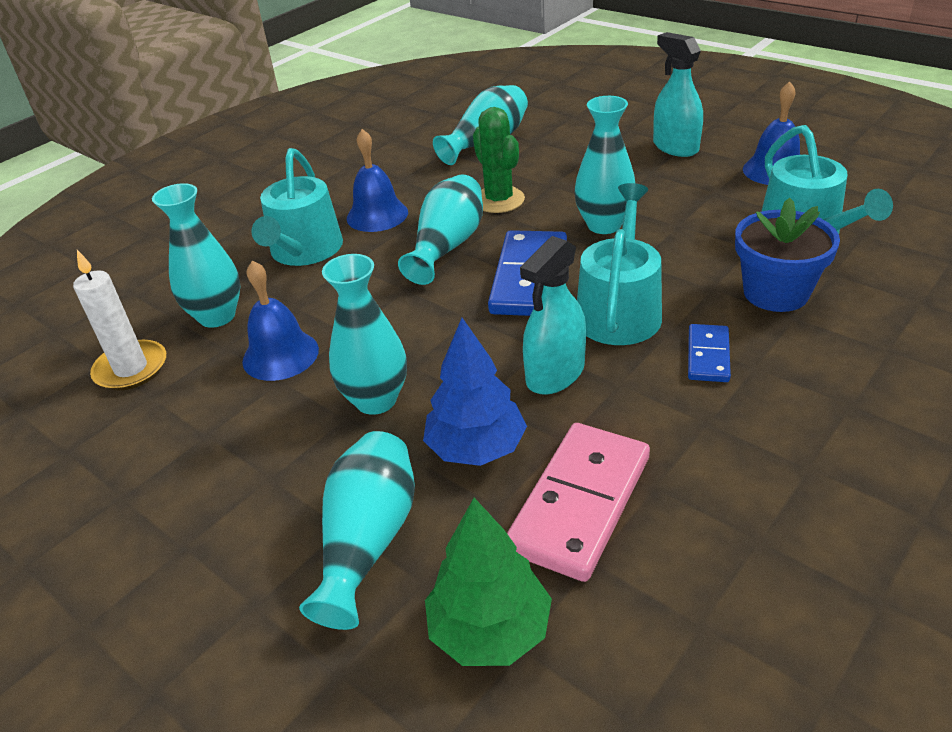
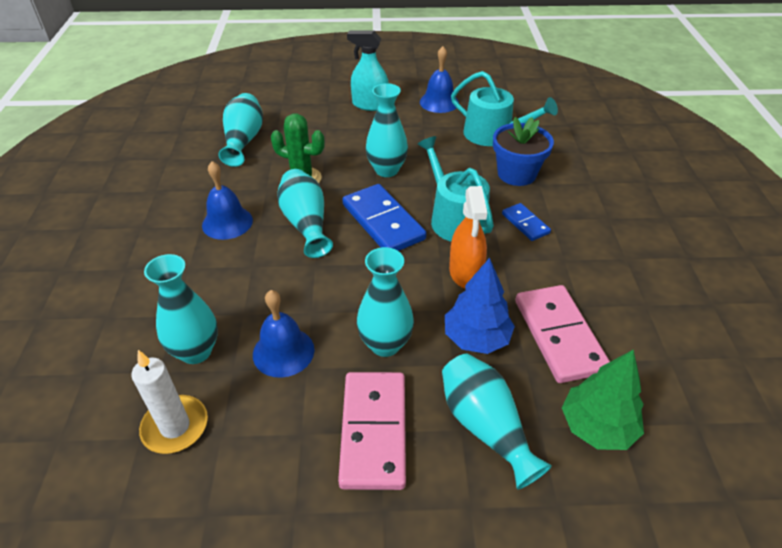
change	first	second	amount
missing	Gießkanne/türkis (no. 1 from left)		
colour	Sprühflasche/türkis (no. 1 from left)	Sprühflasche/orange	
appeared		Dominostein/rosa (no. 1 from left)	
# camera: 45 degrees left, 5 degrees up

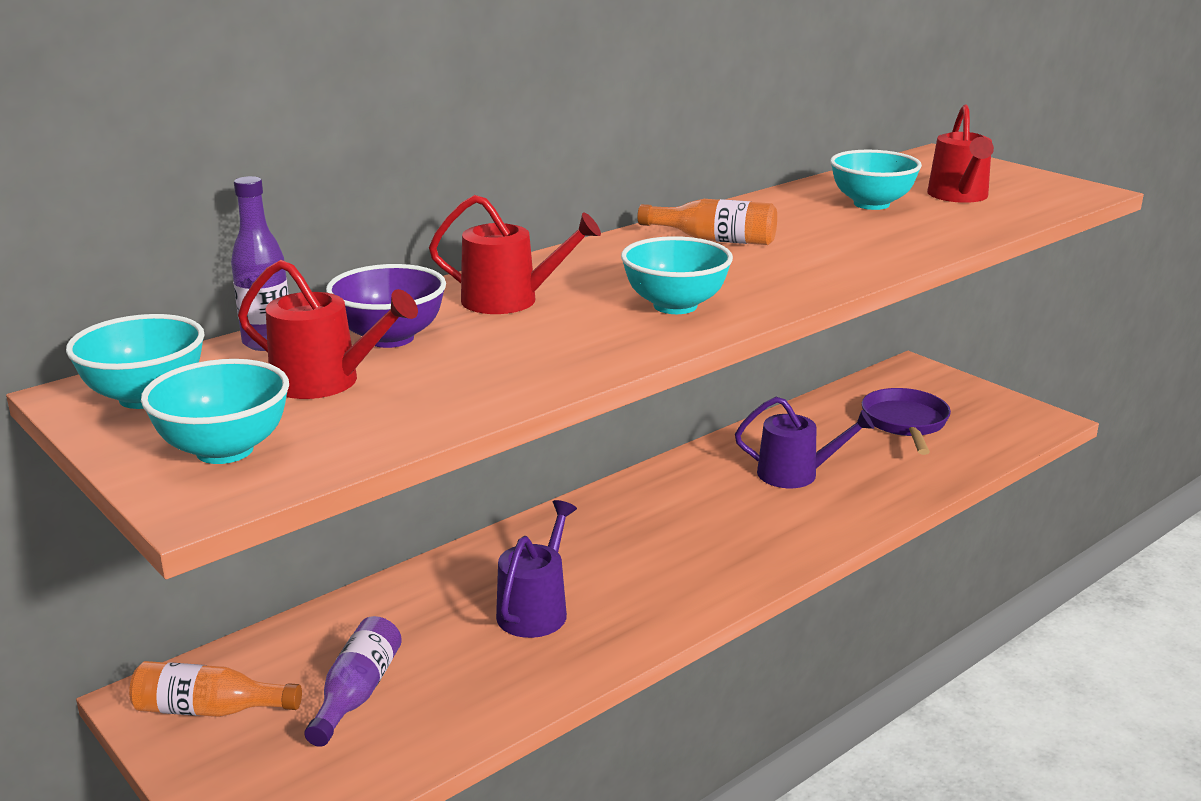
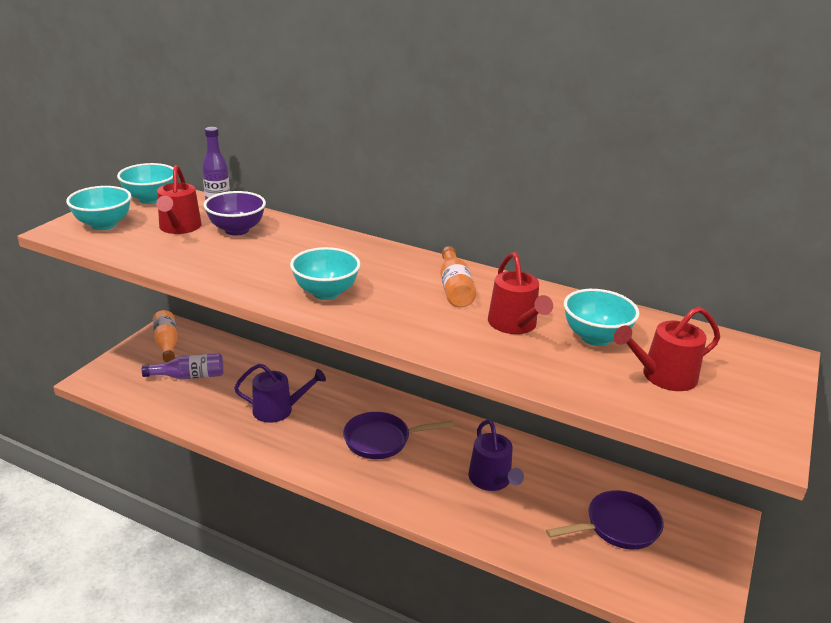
change	first	second	amount
relocated	Gießkanne/rot (no. 2 from left)		
appeared		Pfanne/lila (no. 1 from left)	
# camera: 65 degrees right, 5 degrees up

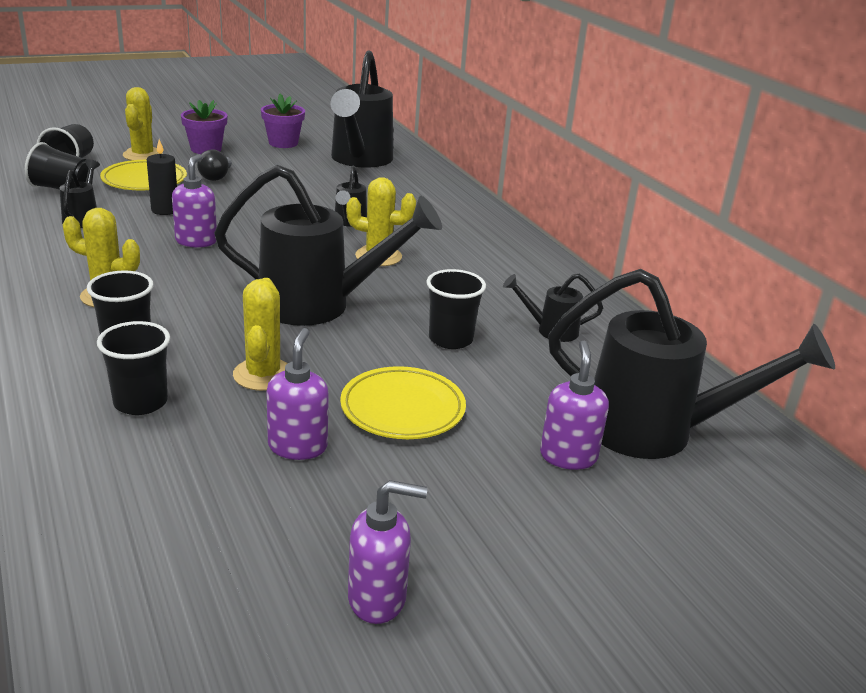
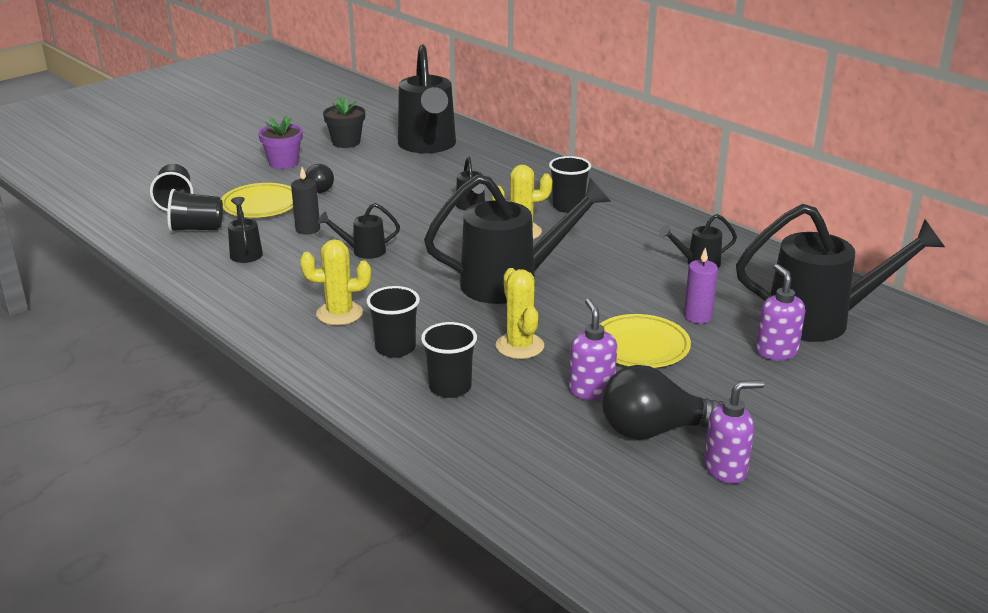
change	first	second	amount
missing	Kaktus/gelb (no. 2 from left)		
exchanged	Seifenspender/lila (no. 1 from left)	Gießkanne/schwarz (no. 2 from left)	
colour	Blumentopf/lila (no. 2 from left)	Blumentopf/schwarz	
relocated	Becher/schwarz (no. 5 from left)		
appeared		Glühbirne/schwarz (no. 2 from left)	
appeared		Kerze/lila	
# camera: 15 degrees left, 0 degrees up

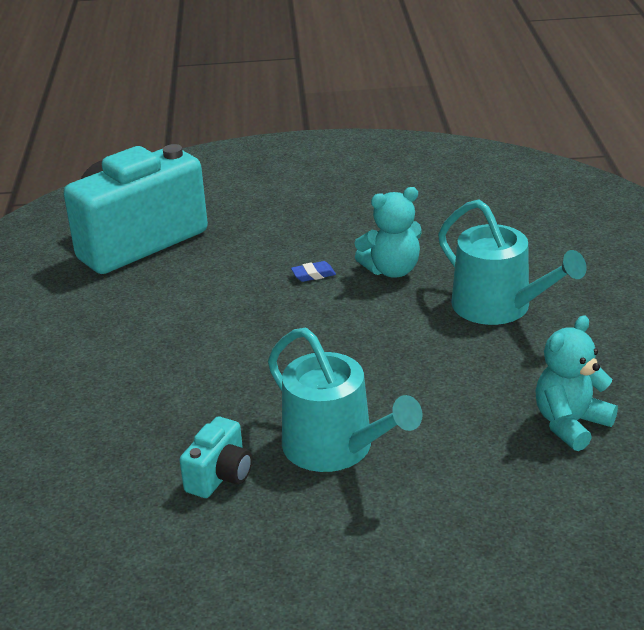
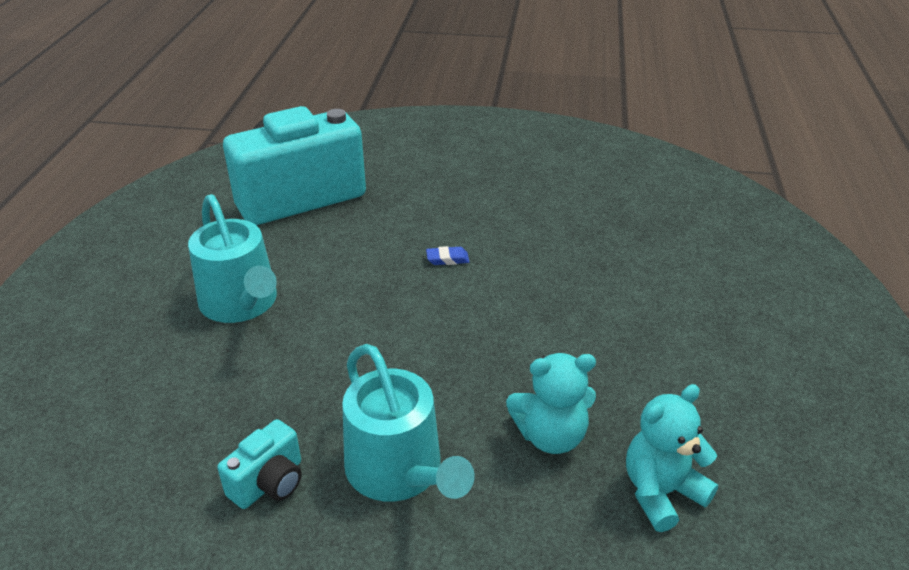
change	first	second	amount
relocated	Teddybär/türkis (no. 1 from left)		
relocated	Gießkanne/türkis (no. 2 from left in the first image)	Gießkanne/türkis (no. 1 from left)	
# camera: 10 degrees right, 5 degrees up

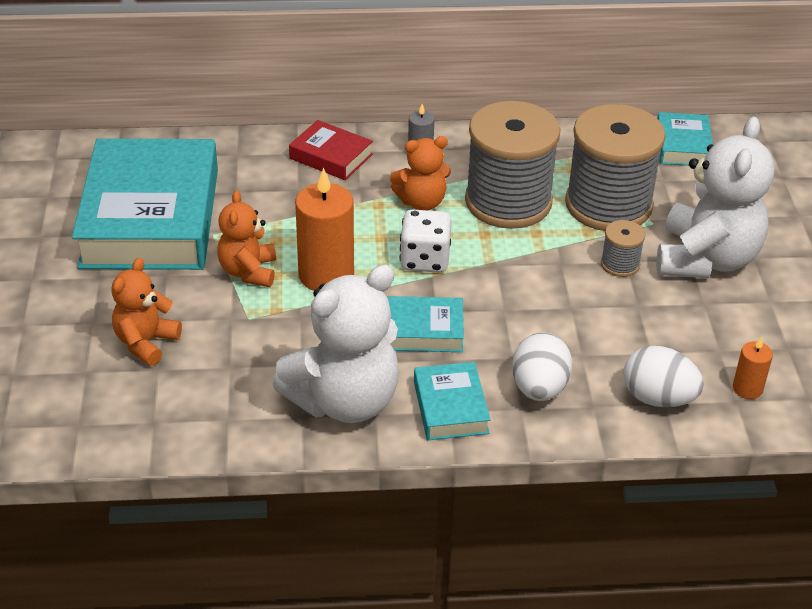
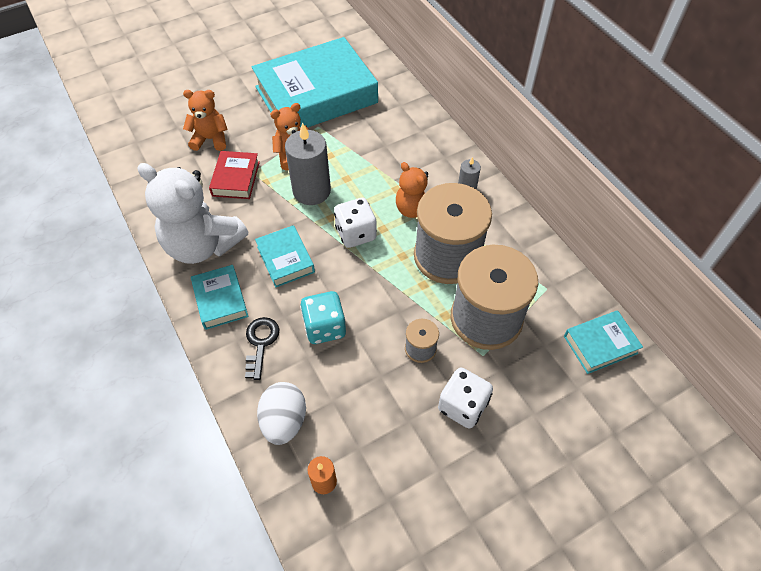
change	first	second	amount
relocated	Buch/rot		
colour	Kerze/orange (no. 1 from left)	Kerze/grau (no. 1 from left)	
spun	Buch/türkis (no. 3 from left in the first image)	Buch/türkis (no. 1 from left)	75 degrees counterclockwise
exchanged	Ei/weiß (no. 1 from left)	Schlüssel/schwarz	
exchanged	Teddybär/weiß (no. 2 from left)	Spielwürfel/weiß (no. 2 from left)	
appeared		Spielwürfel/türkis	
# camera: 65 degrees right, 15 degrees up

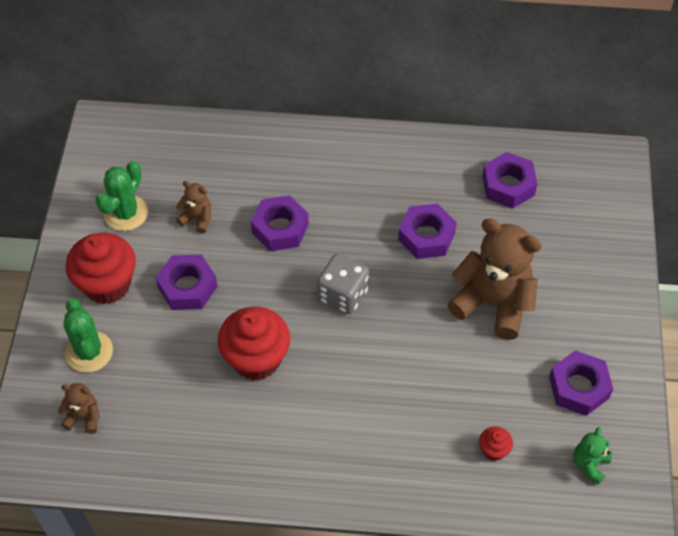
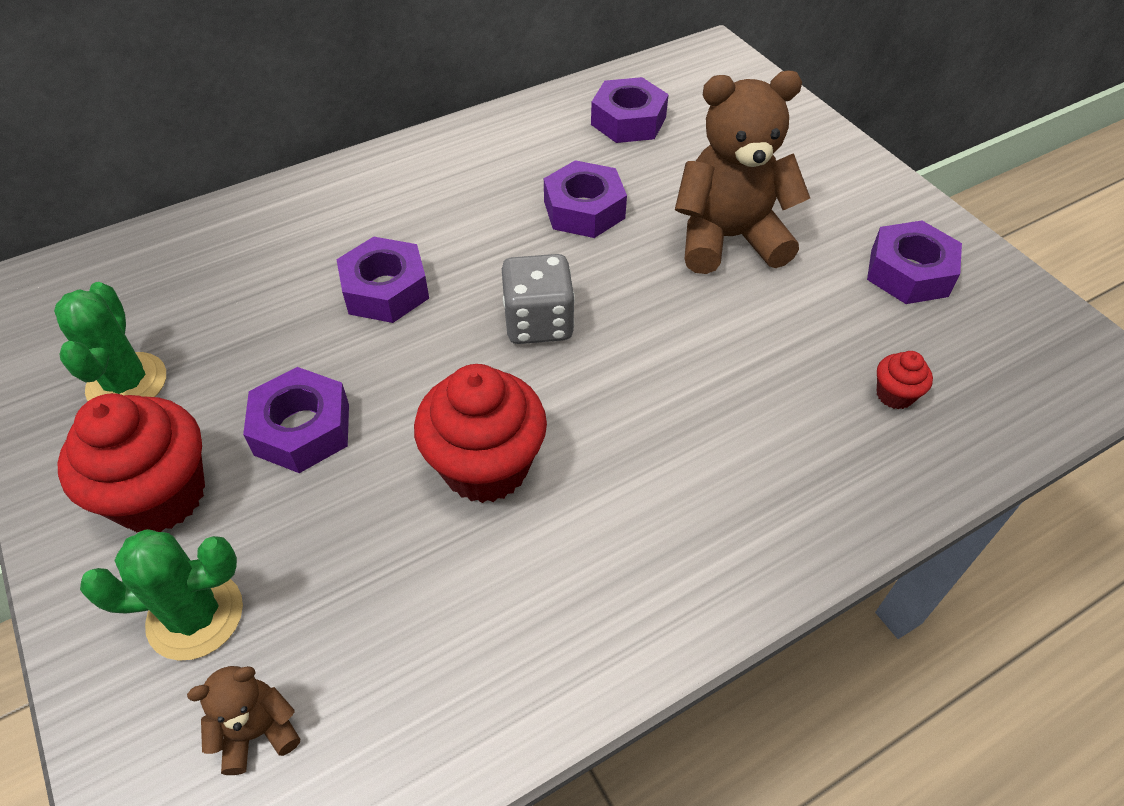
change	first	second	amount
spun	Kaktus/grün (no. 1 from left in the first image)	Kaktus/grün (no. 2 from left)	45 degrees counterclockwise
missing	Teddybär/braun (no. 2 from left)		
missing	Teddybär/grün		
# camera: 35 degrees left, 5 degrees down

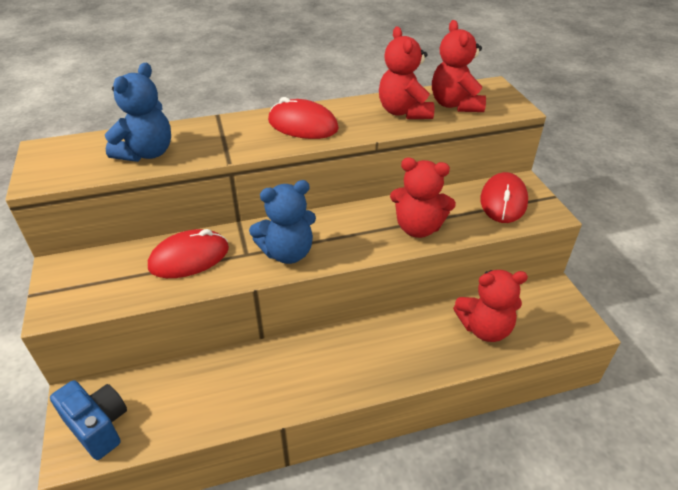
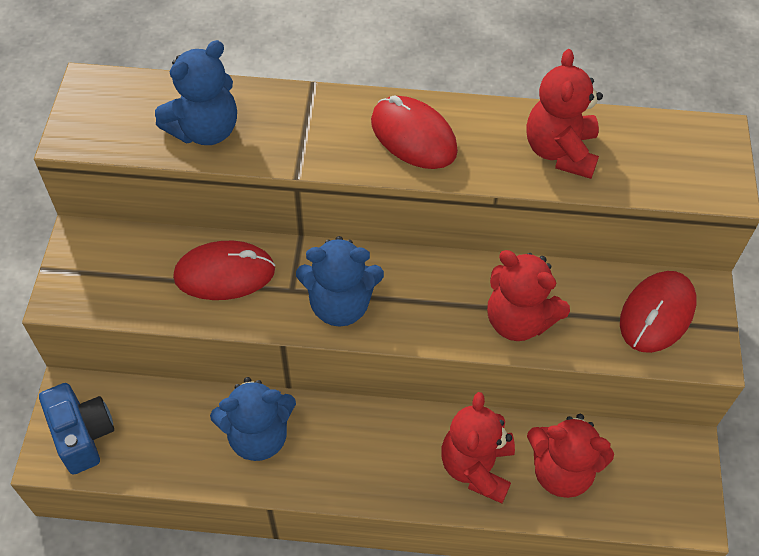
change	first	second	amount
relocated	Teddybär/rot (no. 3 from left in the first image)	Teddybär/rot (no. 1 from left)	
appeared		Teddybär/blau (no. 2 from left)	
# camera: 20 degrees right, 15 degrees up

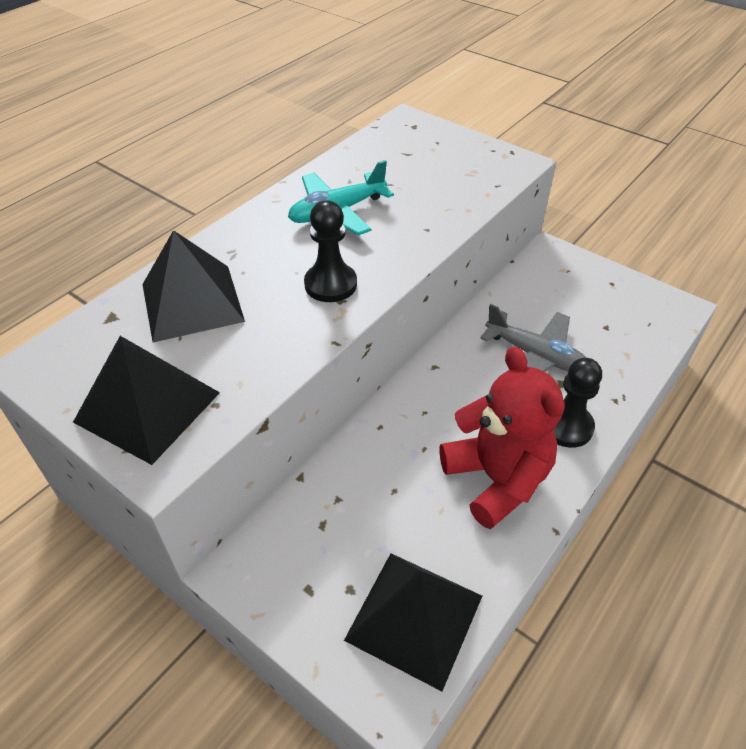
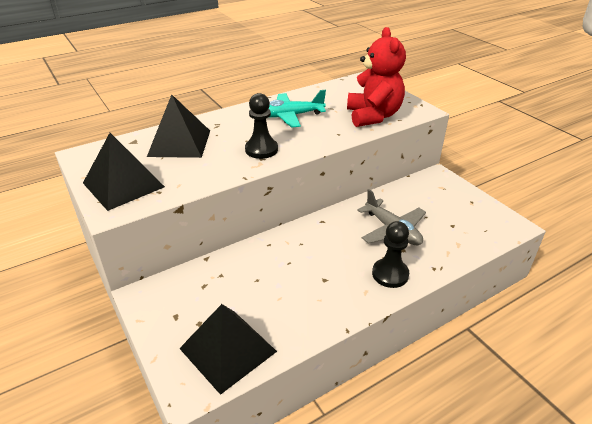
change	first	second	amount
relocated	Teddybär/rot		
# camera: 20 degrees right, 10 degrees down

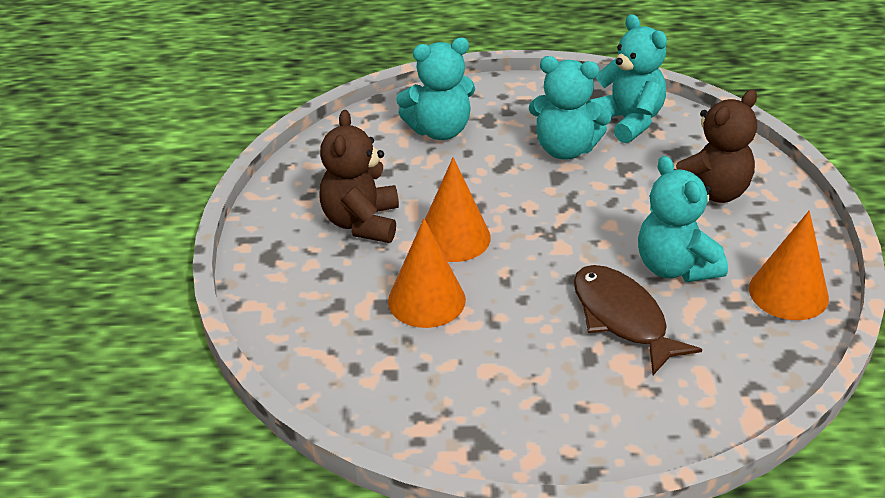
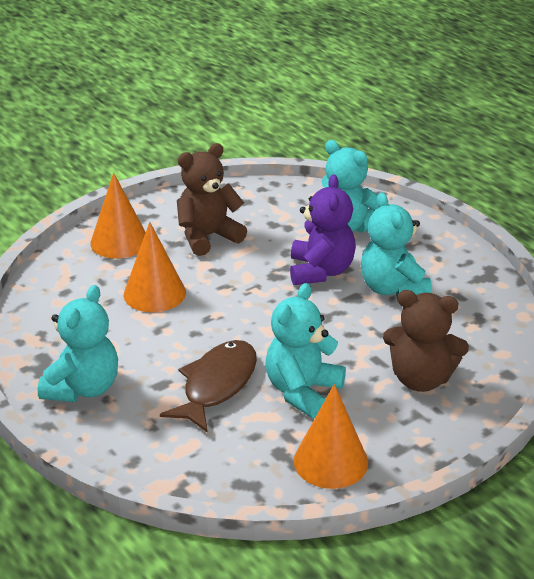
change	first	second	amount
relocated	Kegel/orange (no. 2 from left in the first image)	Kegel/orange (no. 1 from left)	
relocated	Teddybär/türkis (no. 3 from left in the first image)	Teddybär/türkis (no. 1 from left)	
appeared		Teddybär/lila	
# camera: 55 degrees right, 5 degrees down

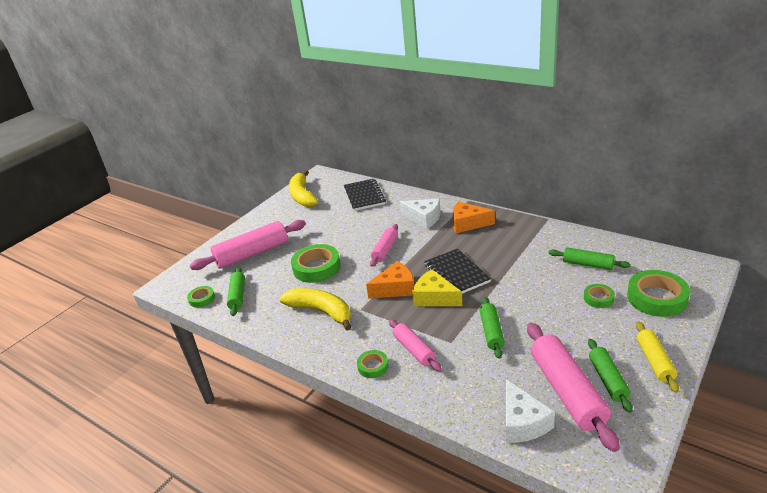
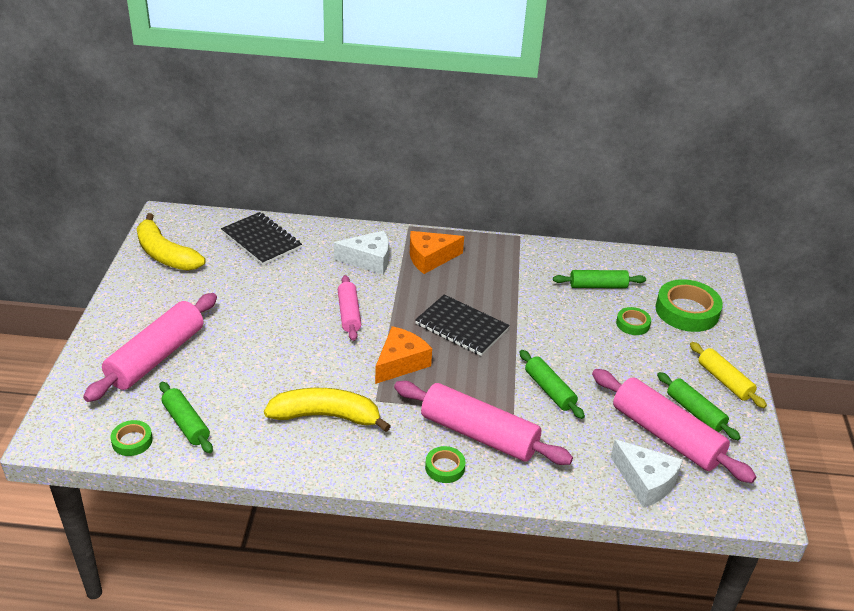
change	first	second	amount
missing	Klebeband/grün (no. 2 from left)		
size	Nudelholz/rosa (no. 3 from left)		x1.75
missing	Käse/gelb		
# camera: 35 degrees left, 5 degrees up

